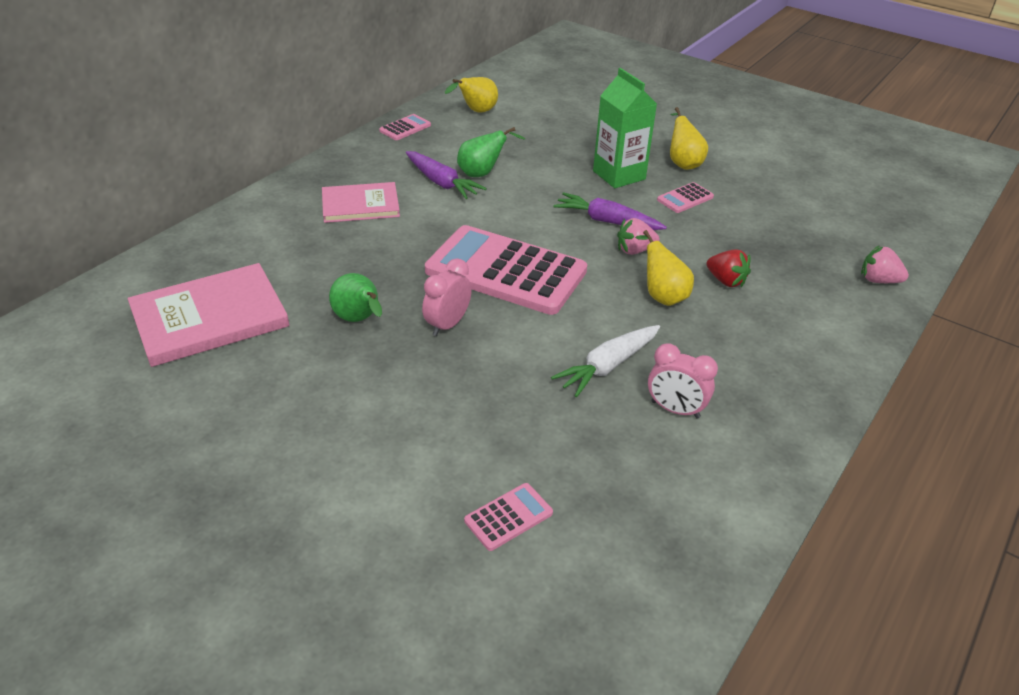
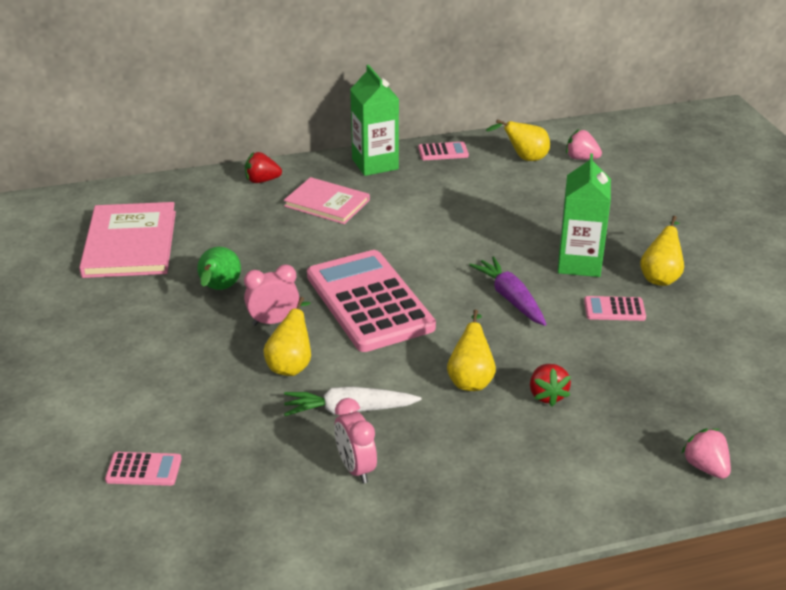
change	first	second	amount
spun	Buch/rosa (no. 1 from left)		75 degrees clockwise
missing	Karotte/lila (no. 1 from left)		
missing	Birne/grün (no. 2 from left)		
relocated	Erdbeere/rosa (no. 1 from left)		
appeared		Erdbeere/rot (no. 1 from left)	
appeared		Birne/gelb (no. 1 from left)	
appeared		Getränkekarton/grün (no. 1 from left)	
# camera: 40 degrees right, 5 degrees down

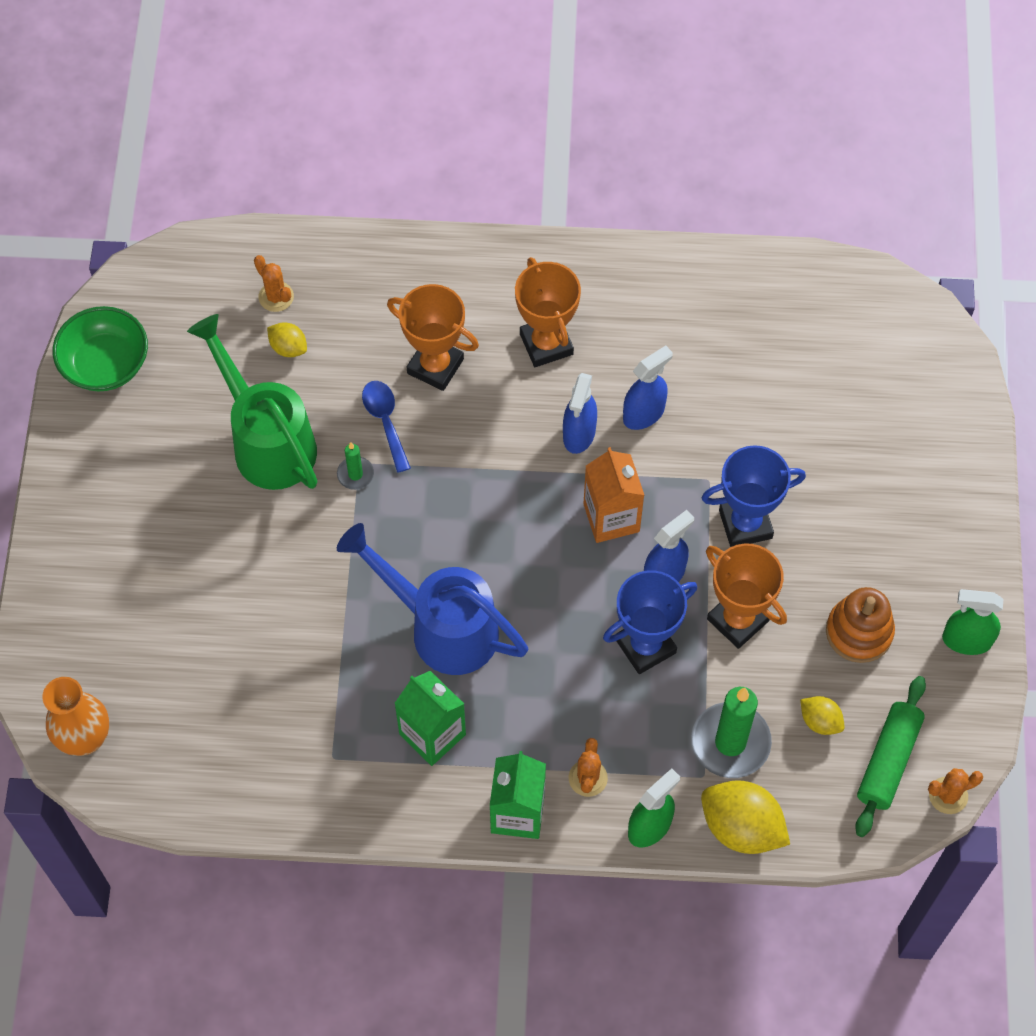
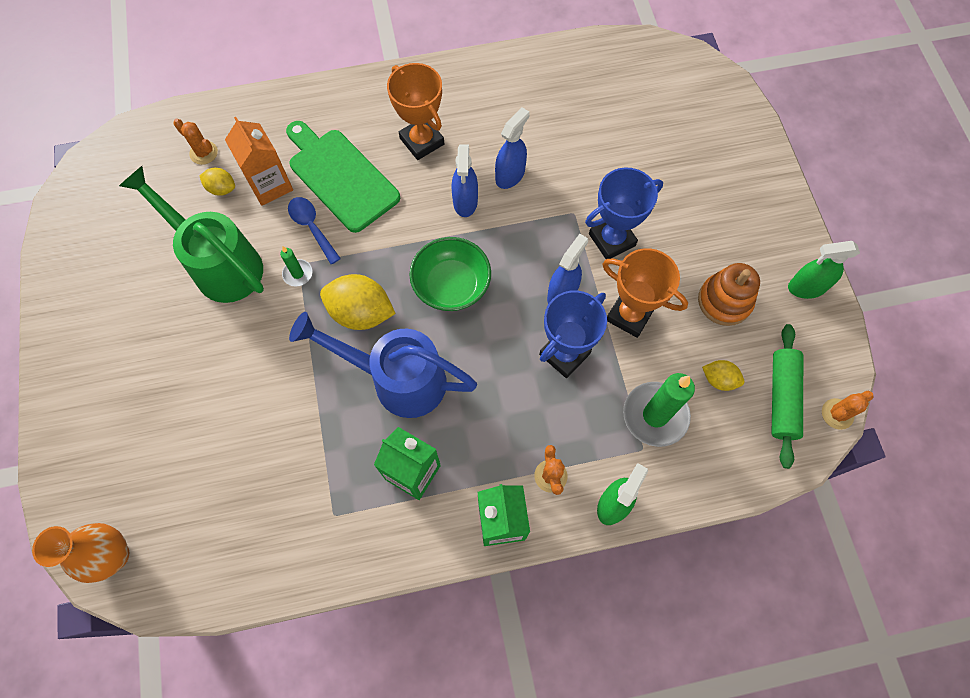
change	first	second	amount
relocated	Schüssel/grün		
exchanged	Pokal/orange (no. 1 from left)	Schneidebrett/grün	
relocated	Getränkekarton/orange		
relocated	Zitrone/gelb (no. 2 from left)		
# camera: 15 degrees left, 5 degrees up

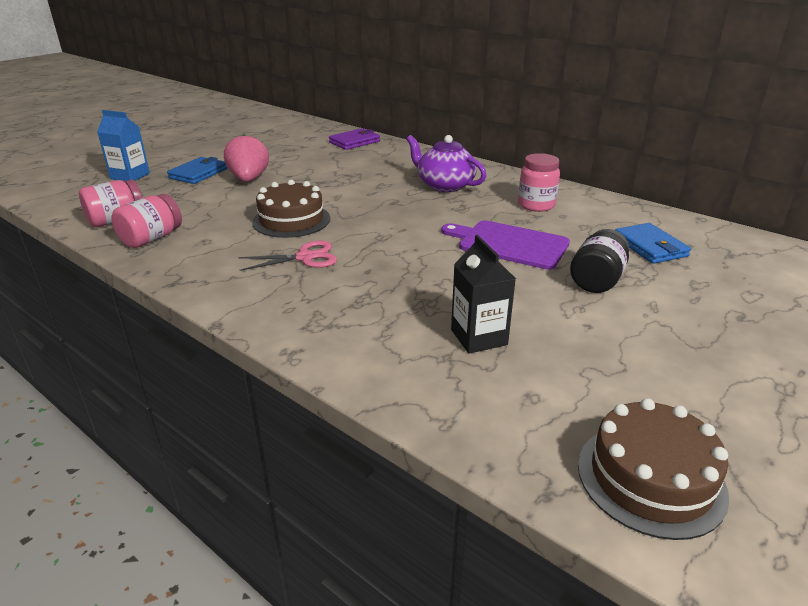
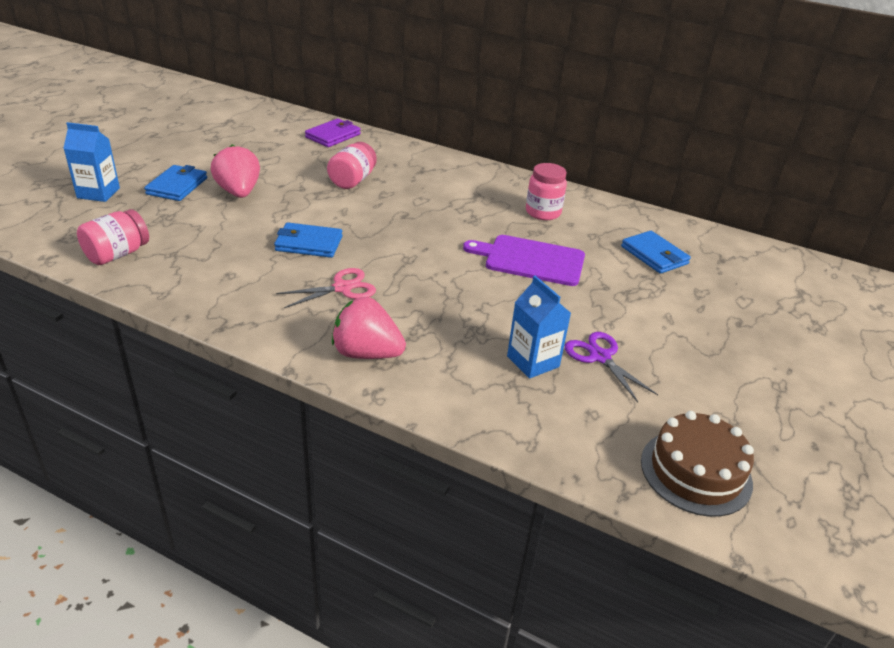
change	first	second	amount
relocated	Einmachglas/rosa (no. 2 from left)		
exchanged	Kuchen/braun (no. 1 from left)	Geldbörse/blau (no. 2 from left)	
missing	Teekanne/lila		
colour	Getränkekarton/schwarz	Getränkekarton/blau (no. 2 from left)	
missing	Einmachglas/schwarz		
appeared		Erdbeere/rosa (no. 2 from left)	
appeared		Schere/lila	
# camera: 15 degrees left, 5 degrees up

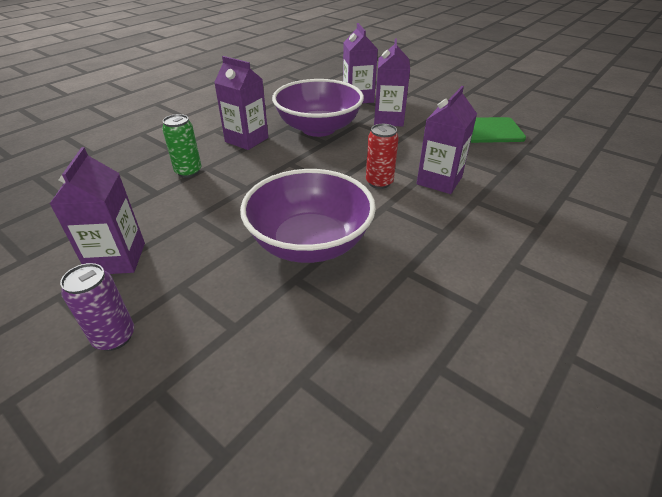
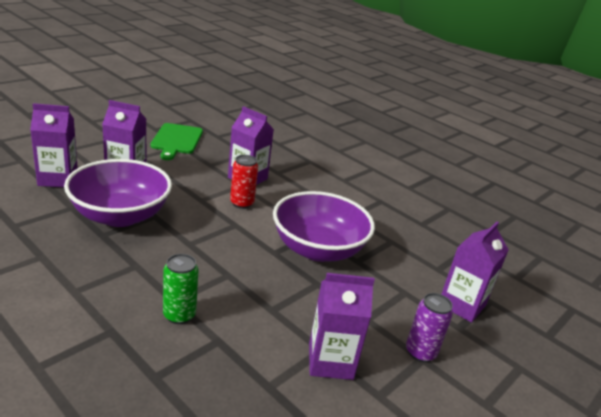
change	first	second	amount
relocated	Getränkekarton/lila (no. 2 from left in the first image)	Getränkekarton/lila (no. 5 from left)	
# camera: 90 degrees left, 10 degrees down

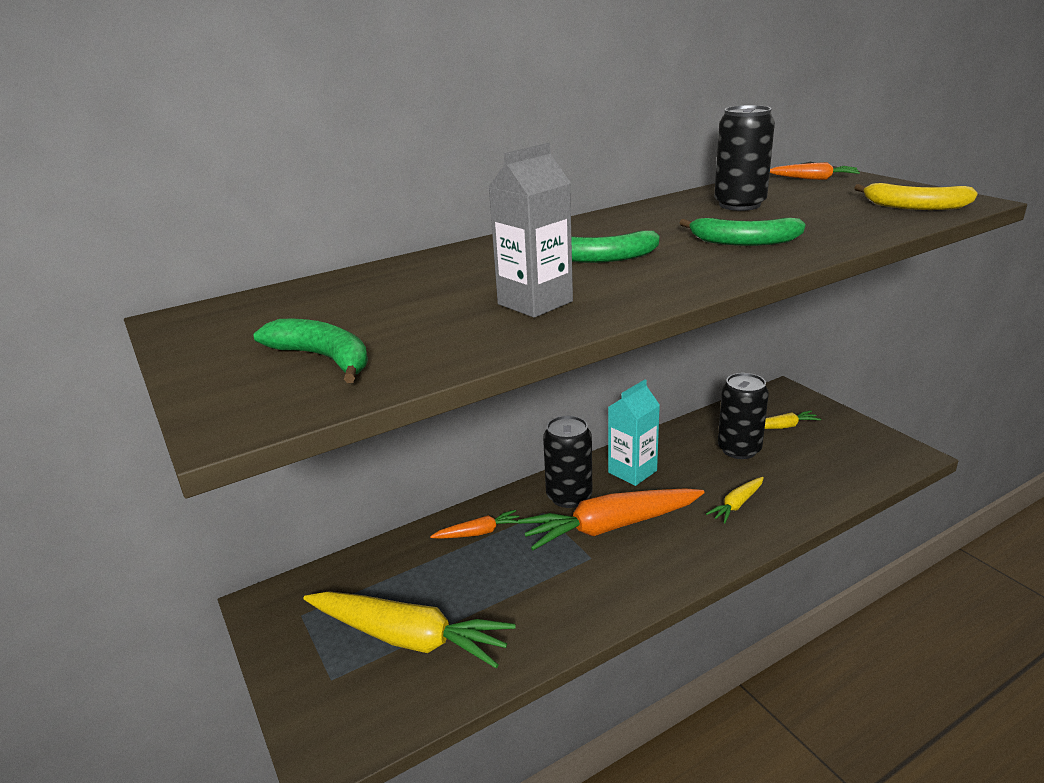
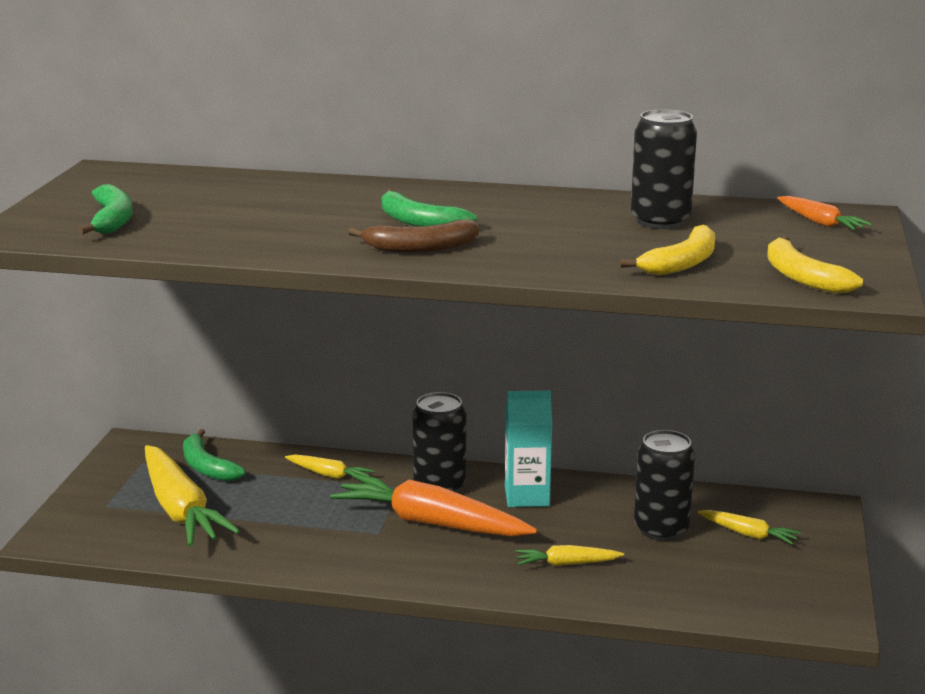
change	first	second	amount
colour	Karotte/orange (no. 1 from left)	Karotte/gelb (no. 2 from left)	
missing	Getränkekarton/grau		
relocated	Banane/grün (no. 3 from left in the first image)	Banane/grün (no. 2 from left)	
appeared		Banane/braun	
appeared		Banane/gelb (no. 1 from left)	
# camera: 40 degrees right, 5 degrees down

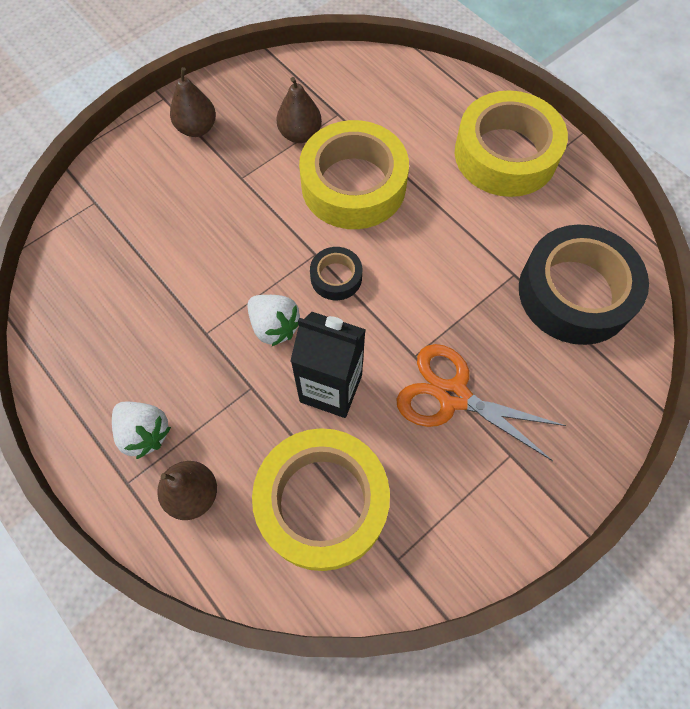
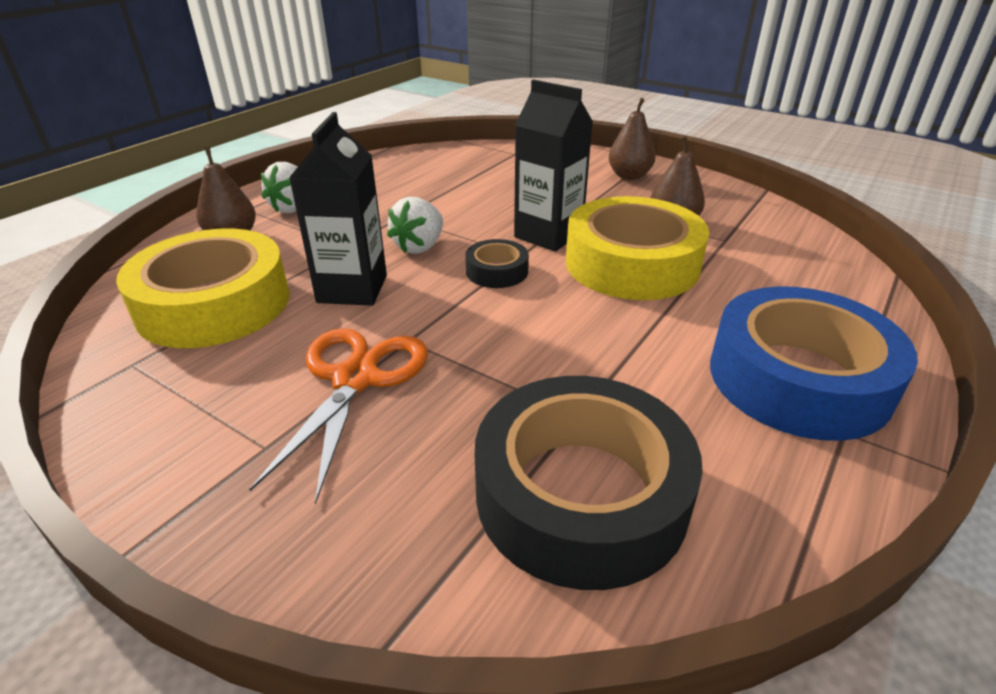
change	first	second	amount
colour	Klebeband/gelb (no. 3 from left)	Klebeband/blau	
appeared		Getränkekarton/schwarz (no. 2 from left)	
# camera: 75 degrees right, 30 degrees down

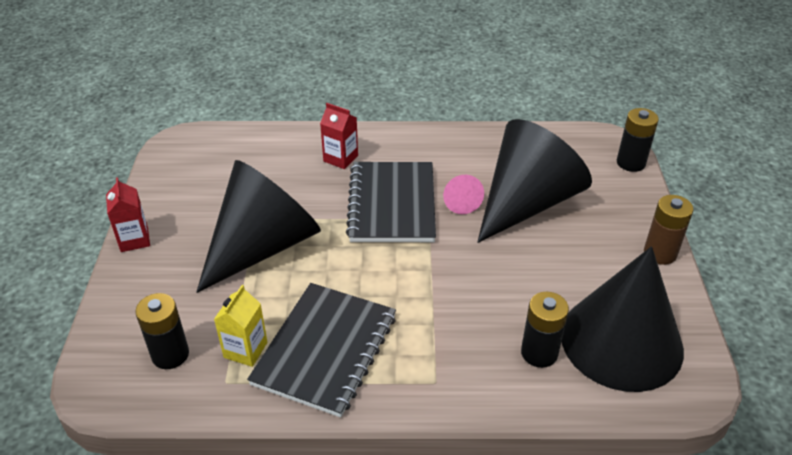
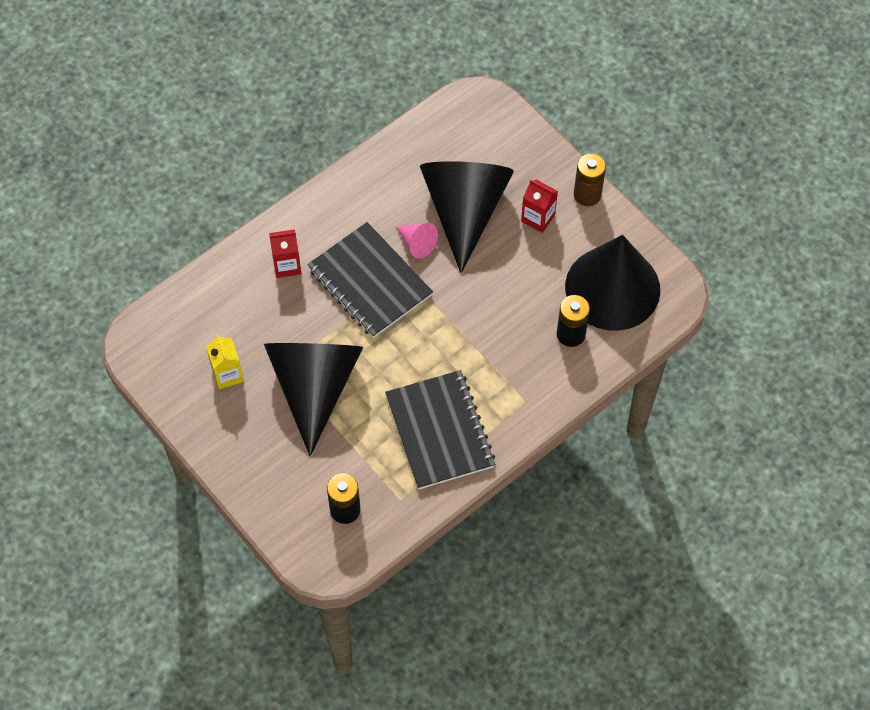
change	first	second	amount
relocated	Getränkekarton/rot (no. 1 from left in the first image)	Getränkekarton/rot (no. 2 from left)	
relocated	Getränkekarton/gelb		
missing	Batterie/schwarz (no. 3 from left)		
# camera: 40 degrees left, 20 degrees up

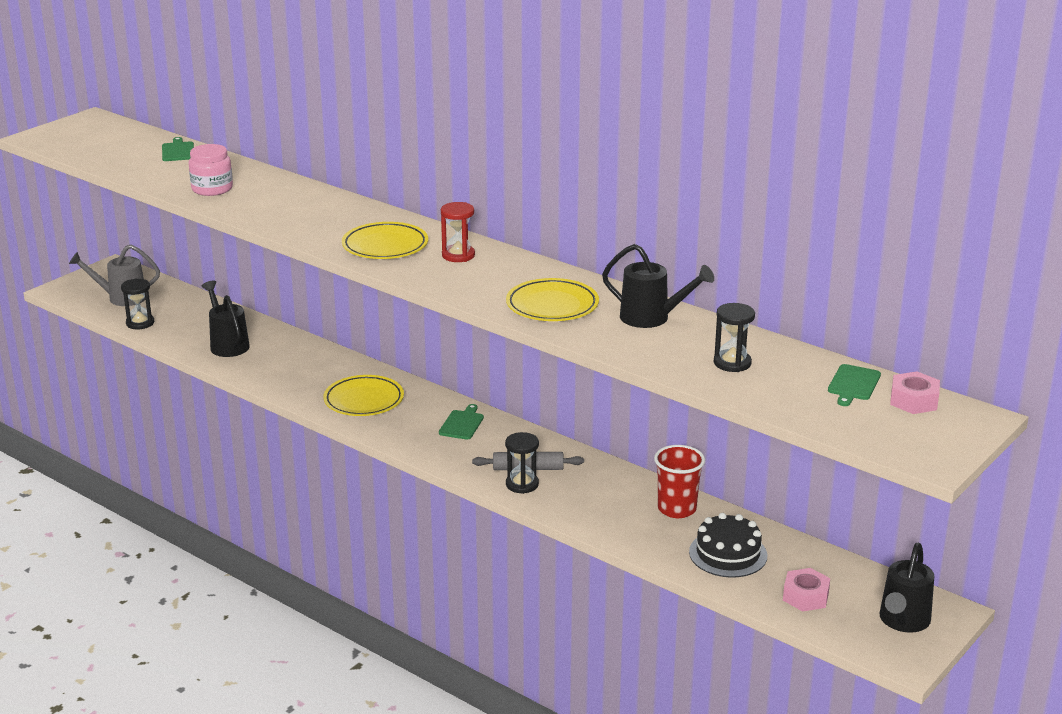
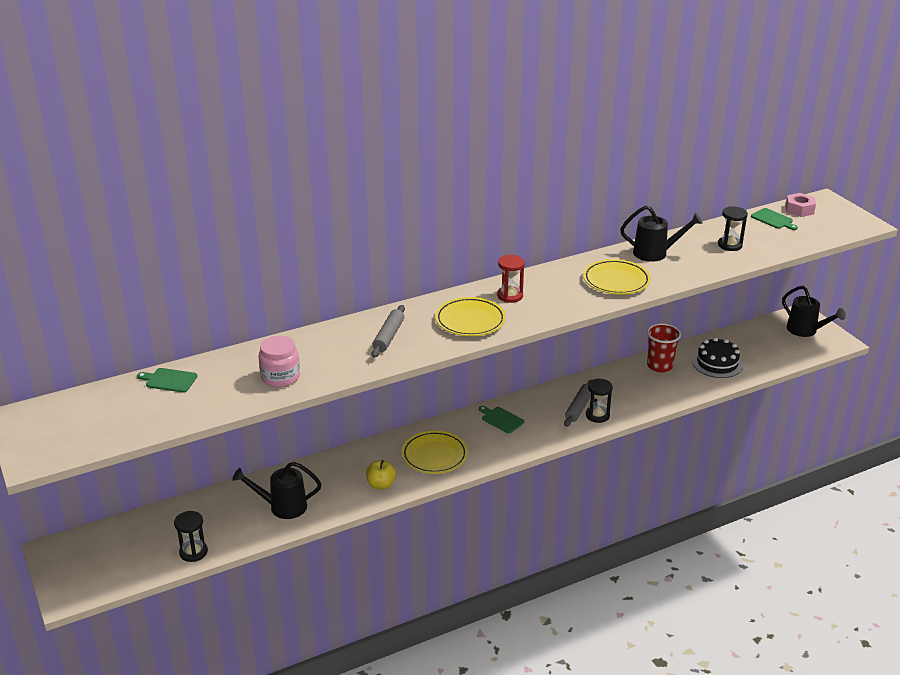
change	first	second	amount
missing	Gießkanne/grau		
spun	Gießkanne/schwarz (no. 2 from left)		45 degrees clockwise
missing	Sechskantmutter/rosa (no. 1 from left)		
appeared		Apfel/gelb	
appeared		Nudelholz/grau (no. 1 from left)	
# camera: 65 degrees left, 5 degrees up

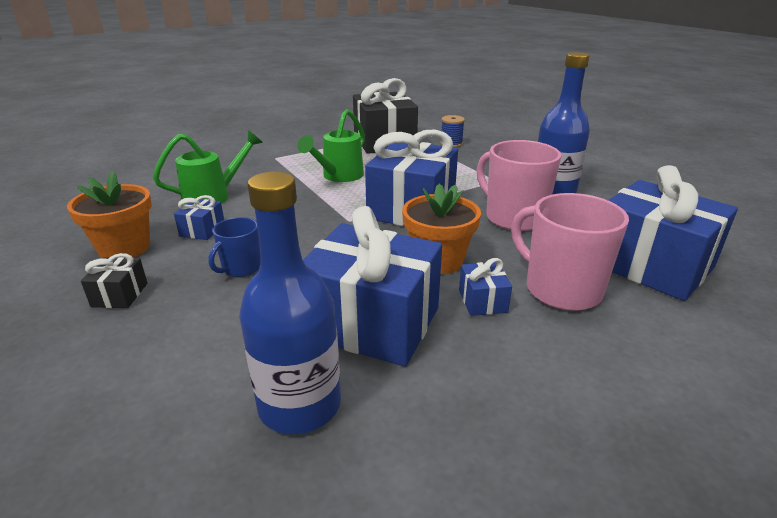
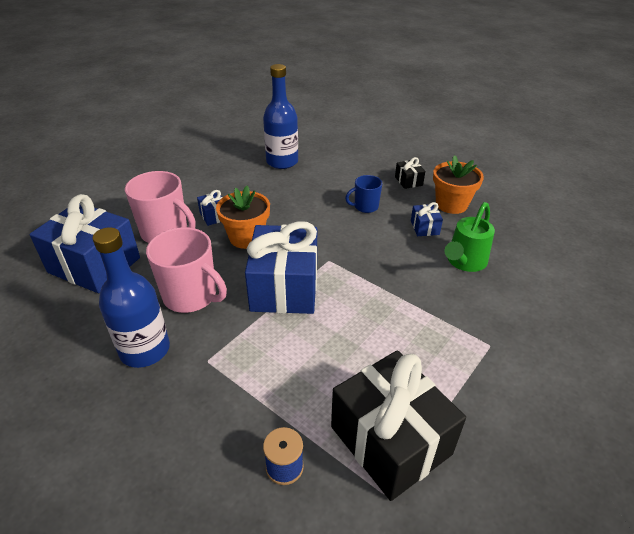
change	first	second	amount
spun	Tasse/blau		120 degrees counterclockwise
missing	Gießkanne/grün (no. 2 from left)		
missing	Geschenk/blau (no. 2 from left)		
# camera: 160 degrees right, 10 degrees up

